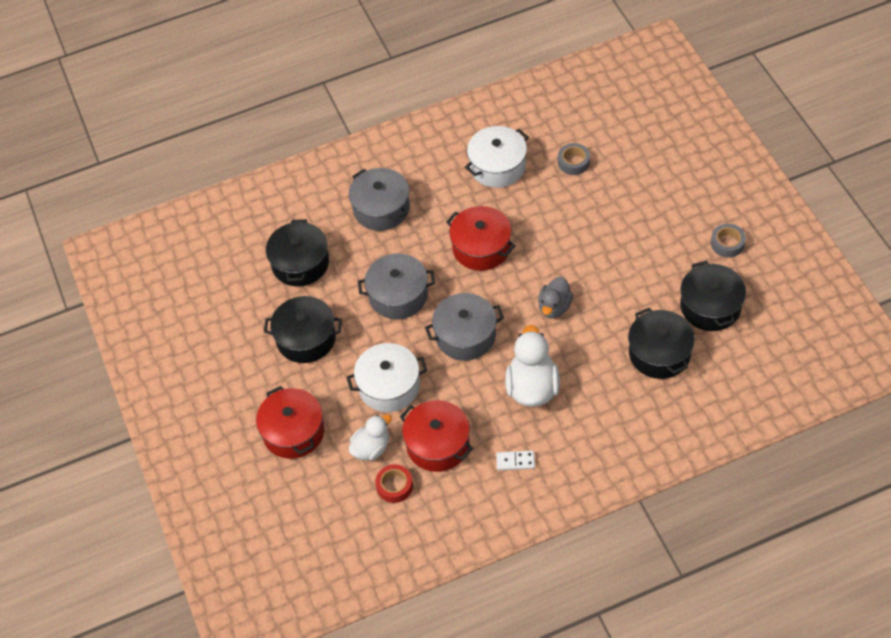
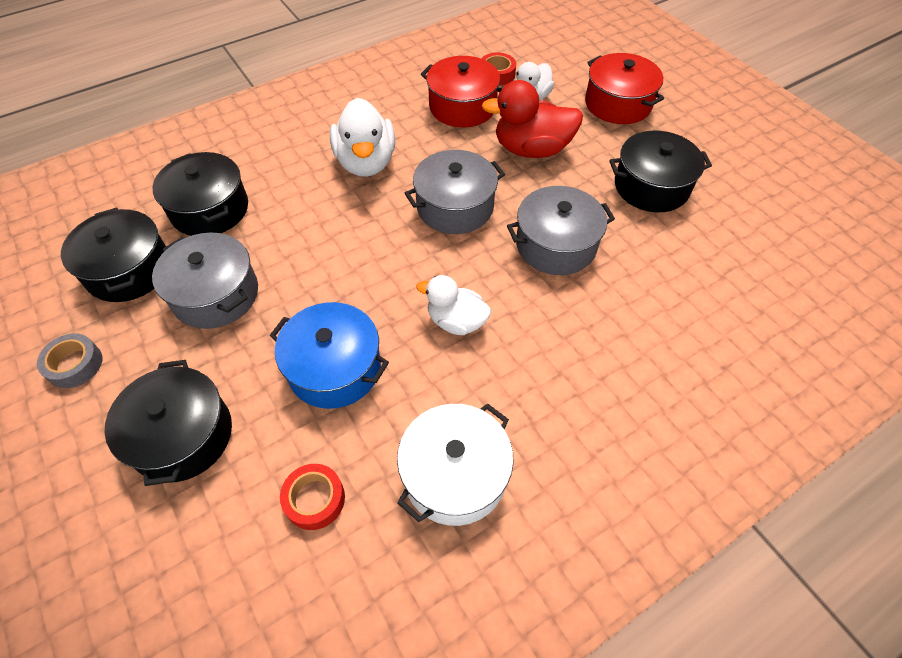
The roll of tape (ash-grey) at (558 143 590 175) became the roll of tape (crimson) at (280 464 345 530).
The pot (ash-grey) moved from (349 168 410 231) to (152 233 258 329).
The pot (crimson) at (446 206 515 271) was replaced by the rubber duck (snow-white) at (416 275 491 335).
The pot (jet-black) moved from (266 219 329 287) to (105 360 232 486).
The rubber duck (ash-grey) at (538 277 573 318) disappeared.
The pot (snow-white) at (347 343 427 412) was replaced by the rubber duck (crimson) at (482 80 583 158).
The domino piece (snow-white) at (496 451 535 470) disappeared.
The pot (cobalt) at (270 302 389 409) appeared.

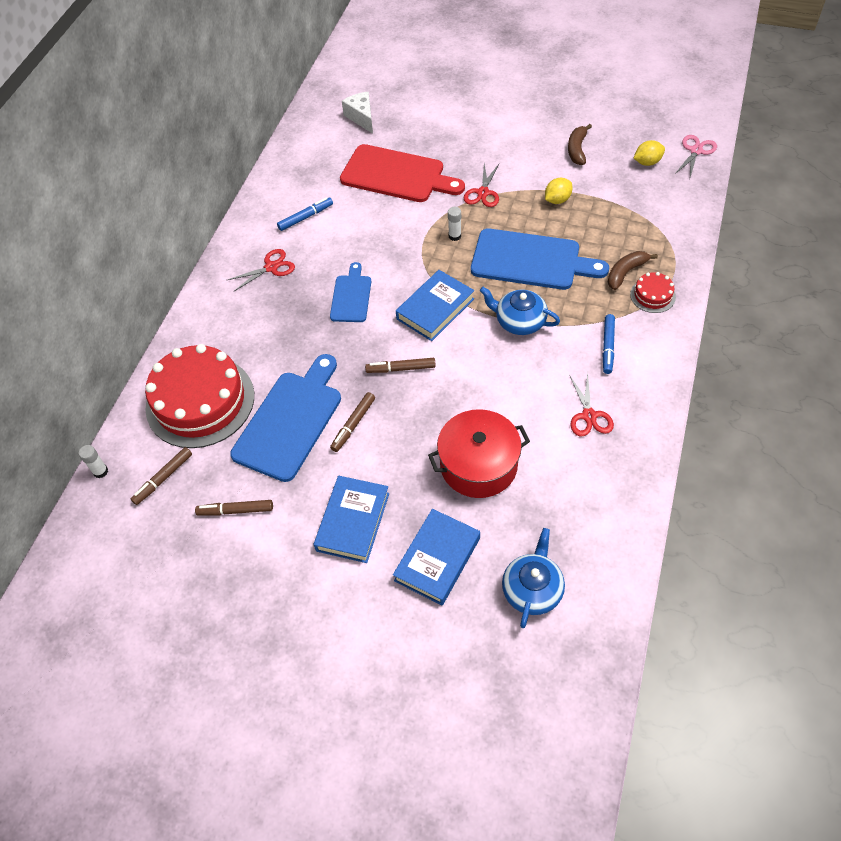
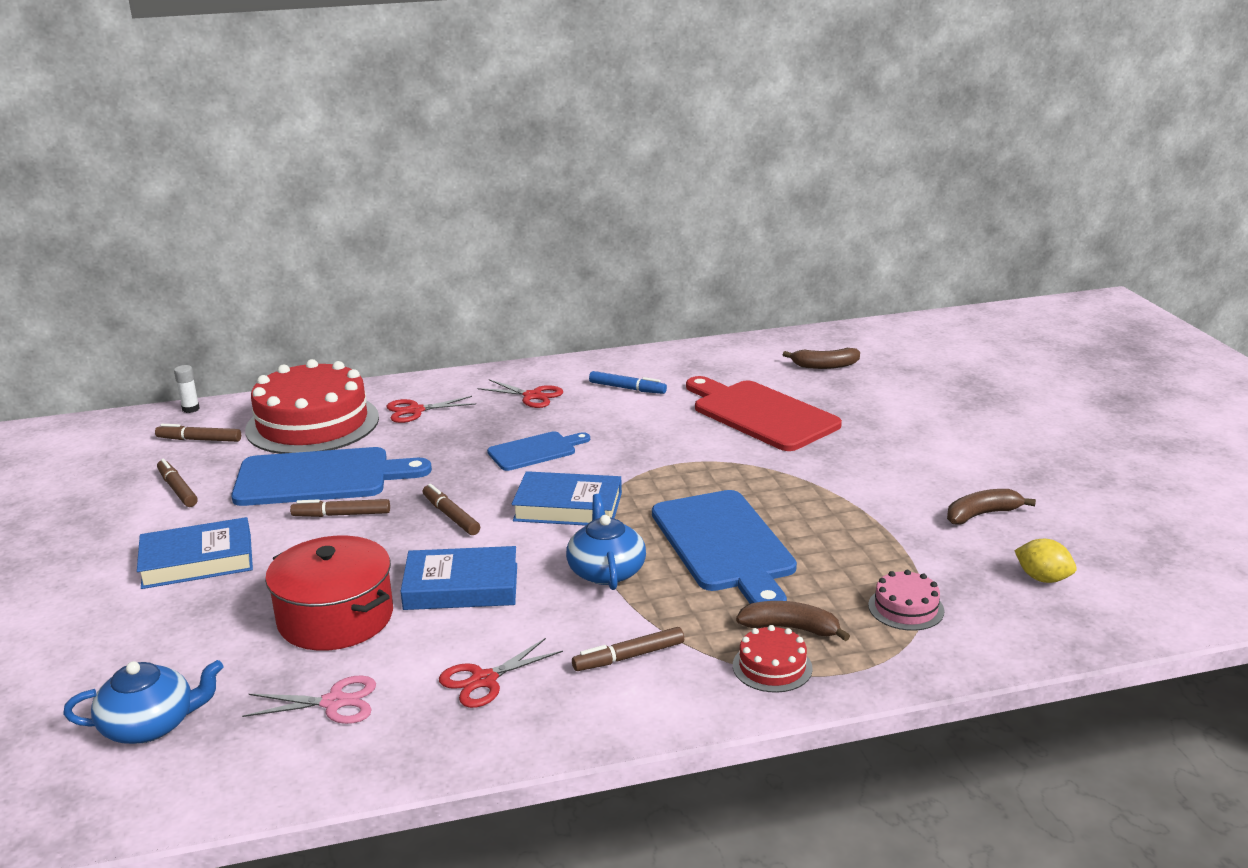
The cheese (snow-white) at (342 92 373 134) was replaced by the banana fruit (brown) at (783 348 860 369).
The scissors (rosy) moved from (675 135 717 177) to (242 676 376 724).
The chopping board (crimson) at (340 144 465 202) turned 150 degrees clockwise.
The scissors (crimson) moved from (464 164 499 207) to (386 396 476 423).
The citrus fruit (yellow) at (545 178 573 204) disappeared.
The stick of glue (snow-white) at (448 207 461 241) disappeared.
The marker pen (cobalt) at (602 314 615 374) became the marker pen (brown) at (572 627 684 671).
The hardcover (cobalt) moved from (393 509 480 605) to (400 546 517 610).
The gateau (rosy) at (868 570 945 631) appeared.

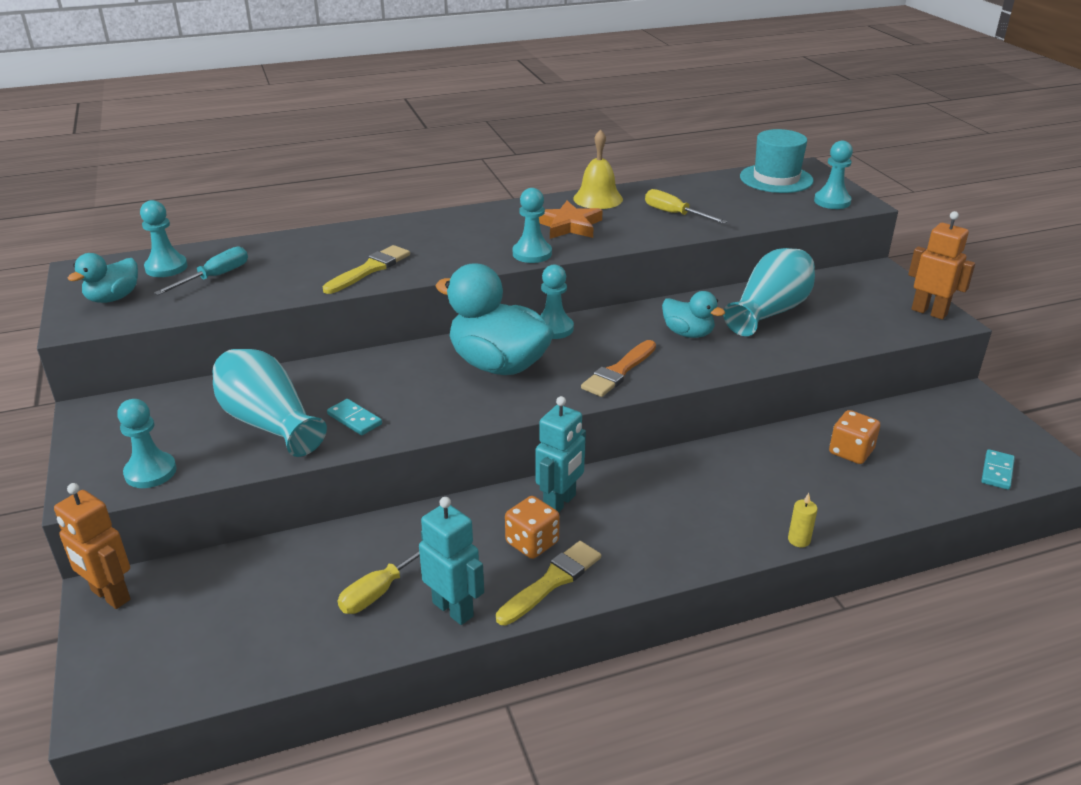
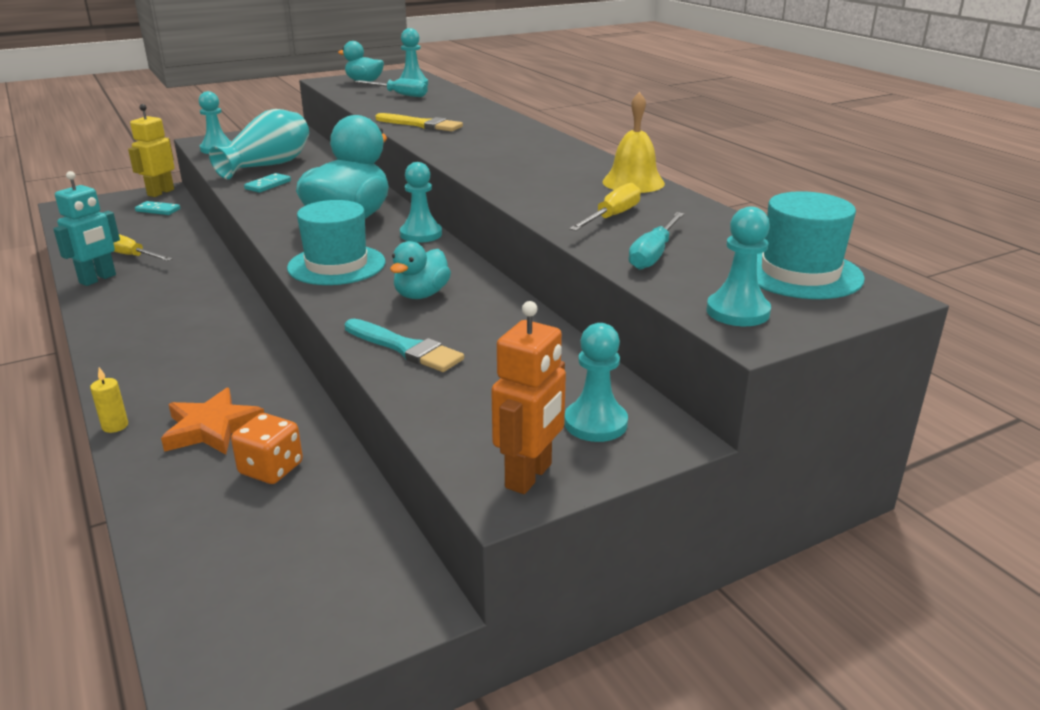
The chess pawn (turquoise) moved from (513 188 552 263) to (564 323 628 442).
The star shape (orange) moved from (539 201 603 239) to (161 388 264 455).
The flower vase (turquoise) at (723 248 815 336) disappeared.
The paint brush (orange) at (581 340 656 397) was replaced by the top hat (turquoise) at (287 200 385 285).
The toy robot (turquoise) at (536 396 586 512) disappeared.
The domino piece (turquoise) moved from (981 449 1015 490) to (135 201 180 215).
The toy robot (orange) at (54 483 131 609) became the toy robot (yellow) at (128 104 175 197).
The die (orange) at (505 496 560 559) disappeared.
The paint brush (yellow) at (496 541 601 625) disappeared.
The hand screwdriver (turquoise) at (628 212 684 270) appeared.
The paint brush (turquoise) at (345 319 464 372) appeared.

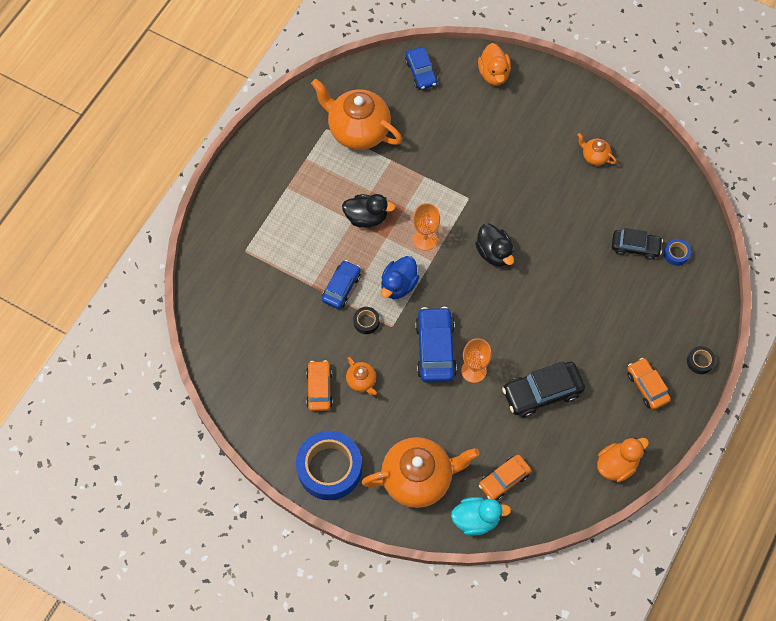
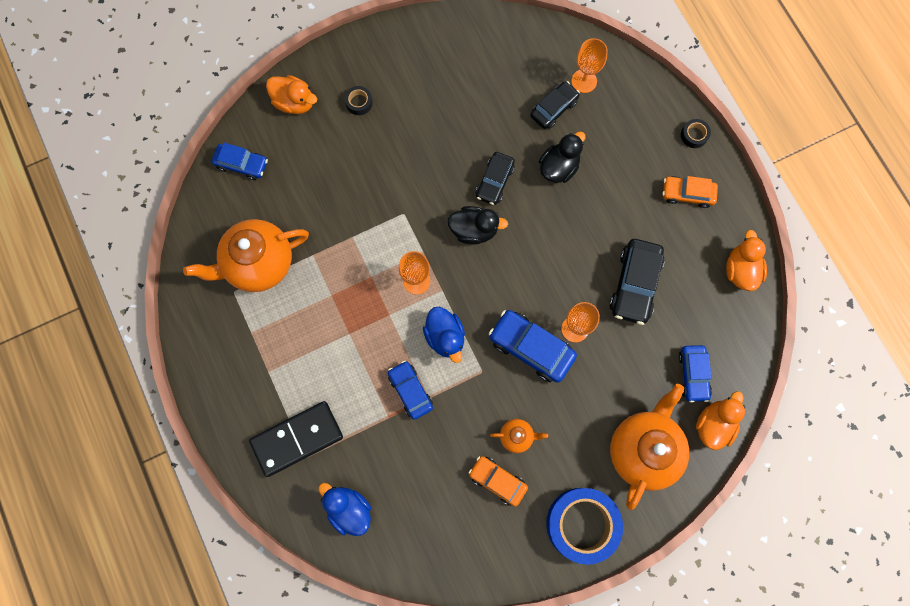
The china teapot (orange) at (577 133 617 166) disappeared.
The rubber duck (jet-black) moved from (342 194 396 228) to (539 131 585 183).
The roll of tape (cobalt) at (664 239 691 266) was replaced by the goblet (orange) at (571 38 608 93).
The roll of tape (jet-black) moved from (353 307 379 334) to (345 86 373 115).
The car (orange) at (479 454 531 500) became the car (cobalt) at (679 345 712 403).
The rubber duck (turquoise) at (451 497 511 536) became the rubber duck (orange) at (696 391 745 450).
The car (jet-black) at (476 152 515 205) appeared.
The domino piece (jet-black) at (249 401 343 477) appeared.
The rubber duck (cobalt) at (318 483 371 536) appeared.

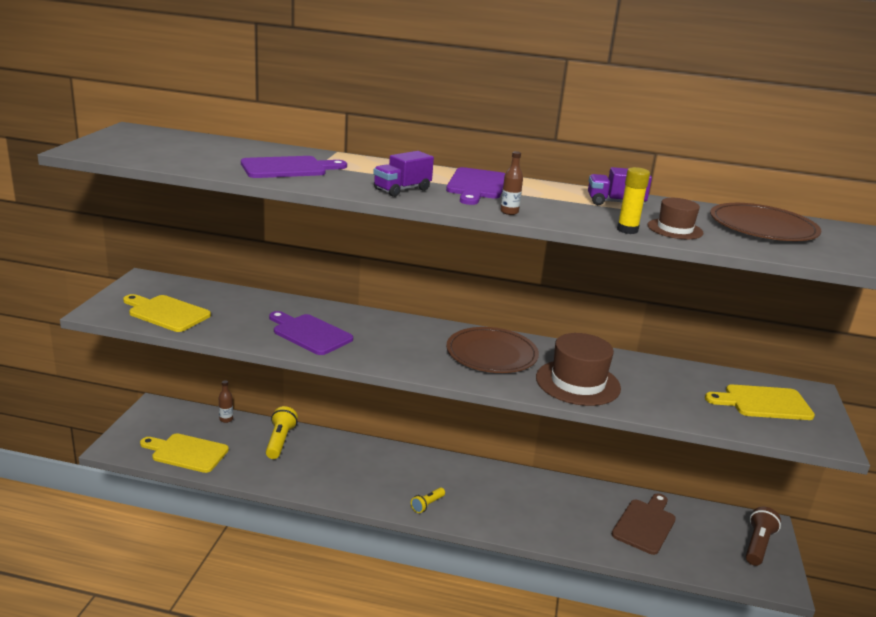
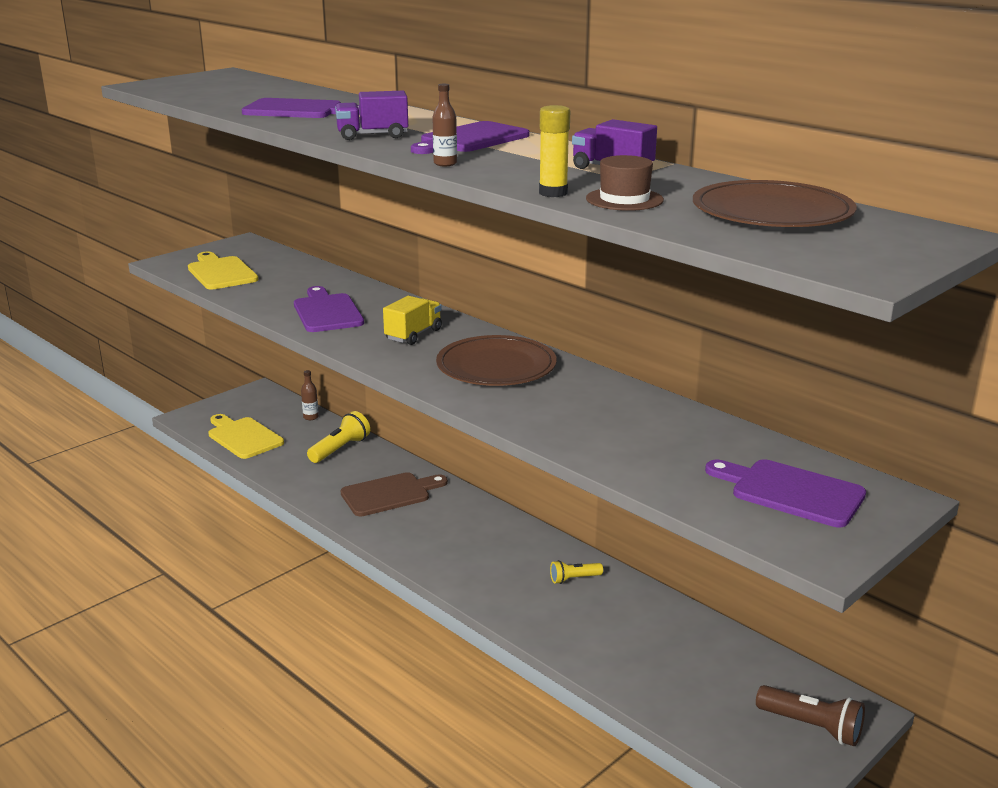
The top hat (brown) at (536 333 621 406) disappeared.
The chopping board (yellow) at (705 385 815 420) became the chopping board (purple) at (705 459 866 527).
The flashlight (yellow) moved from (411 487 445 513) to (550 560 603 584).
The chopping board (brown) moved from (612 493 676 555) to (340 472 448 516).
The flashlight (brown) at (746 507 781 566) turned 60 degrees clockwise.
The lorry (yellow) at (383 296 442 345) appeared.

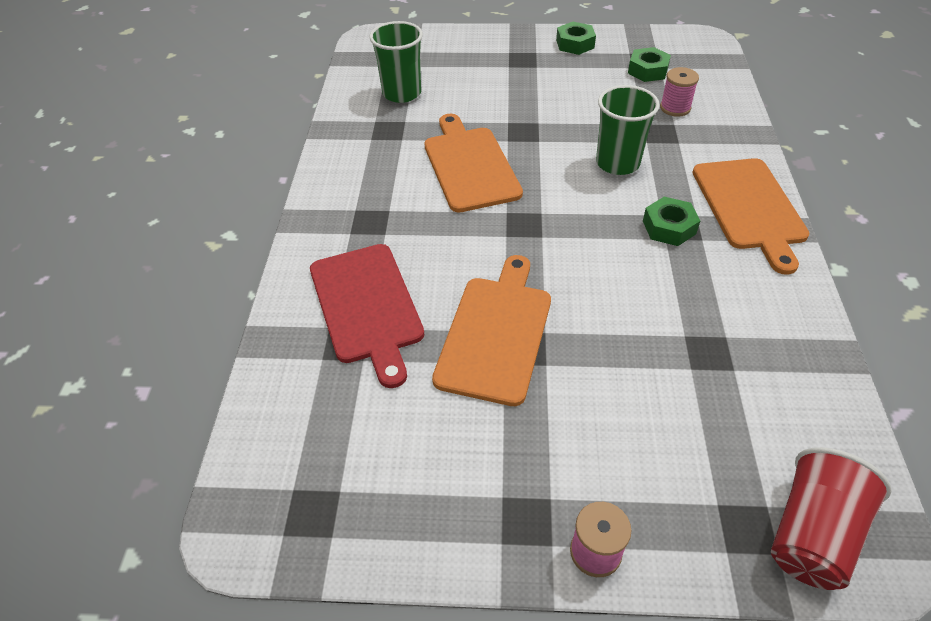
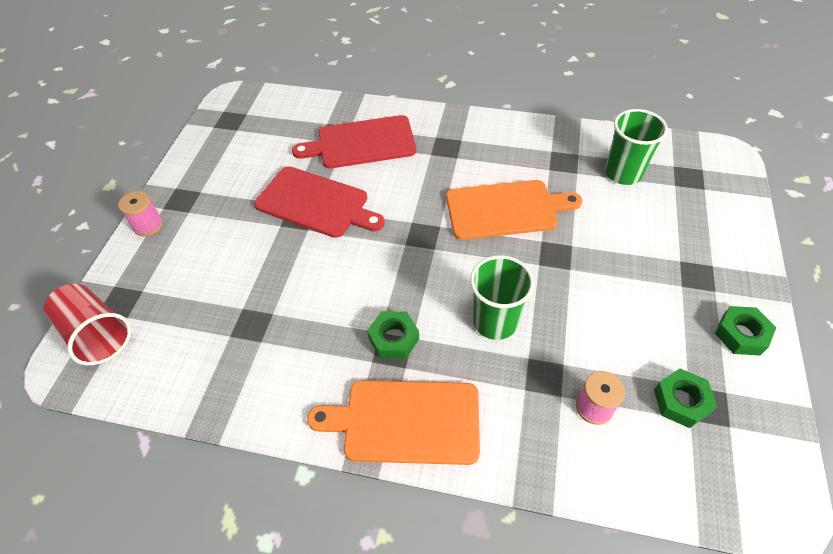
The chopping board (orange) at (432 255 551 406) became the chopping board (crimson) at (254 166 385 238).

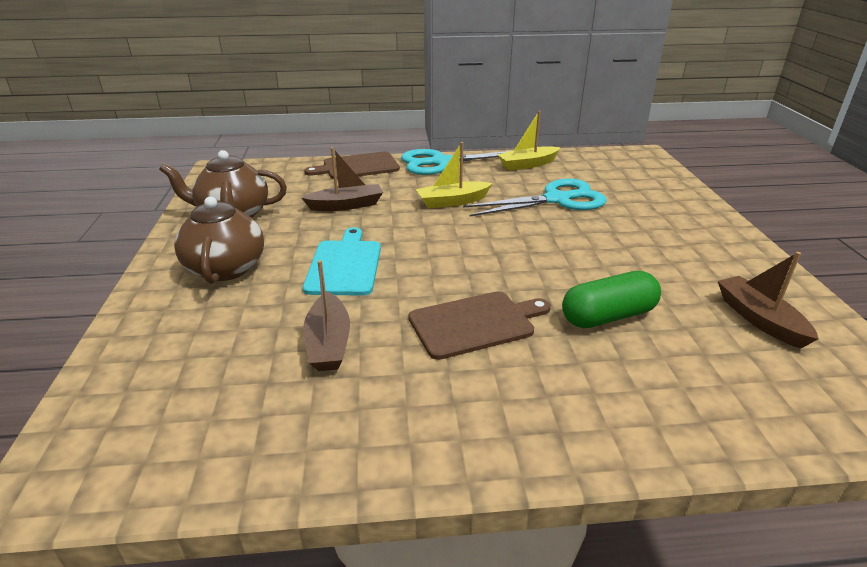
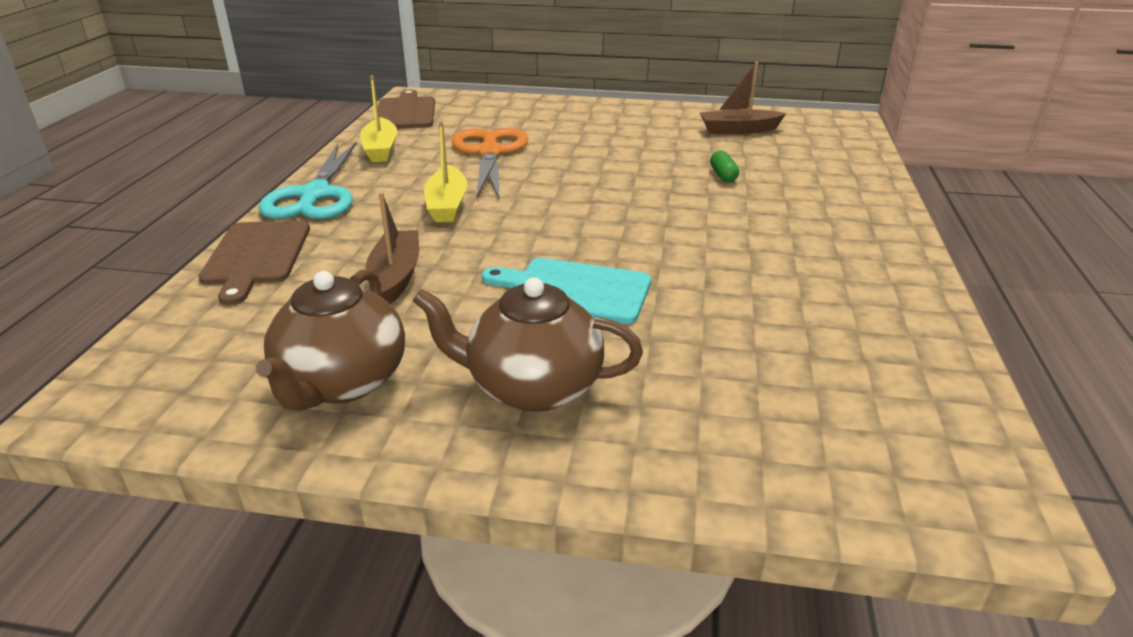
The scissors (turquoise) at (463 179 607 216) became the scissors (orange) at (452 128 528 198).
The toy boat (brown) at (303 260 350 371) disappeared.
The capsule (leaf-green) at (562 271 661 328) changed to 0.51 times the size.
The chopping board (brown) moved from (409 291 551 360) to (374 90 435 128).

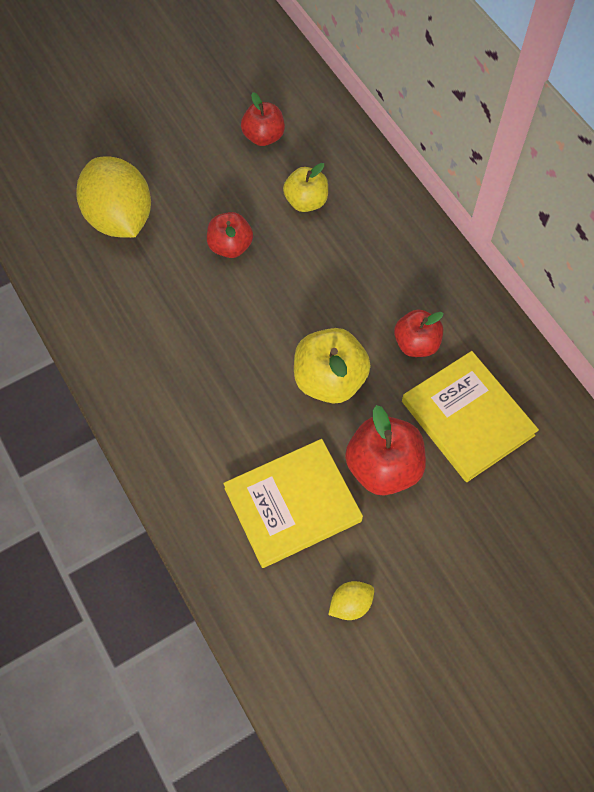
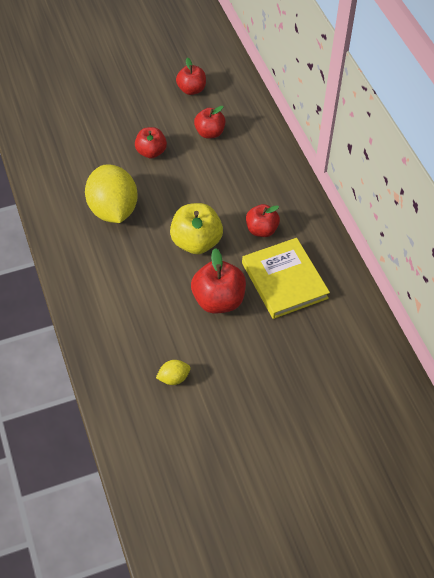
The citrus fruit (yellow) moved from (76 156 151 238) to (85 164 138 223).
The apple (yellow) at (283 163 328 212) became the apple (crimson) at (194 106 226 138).
The hardcover (yellow) at (223 439 363 568) disappeared.

